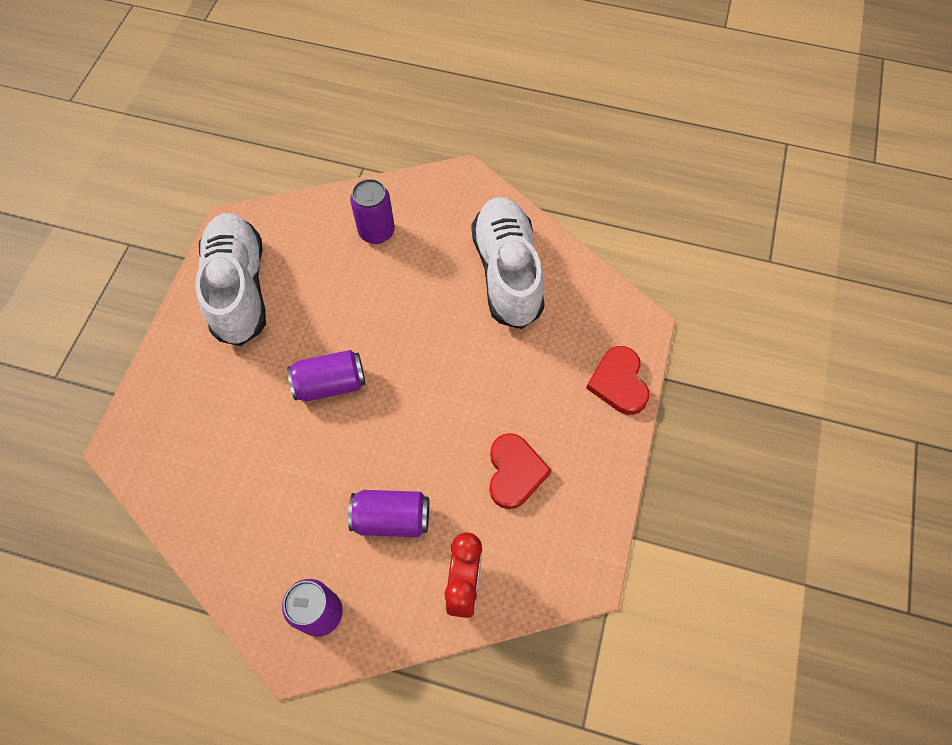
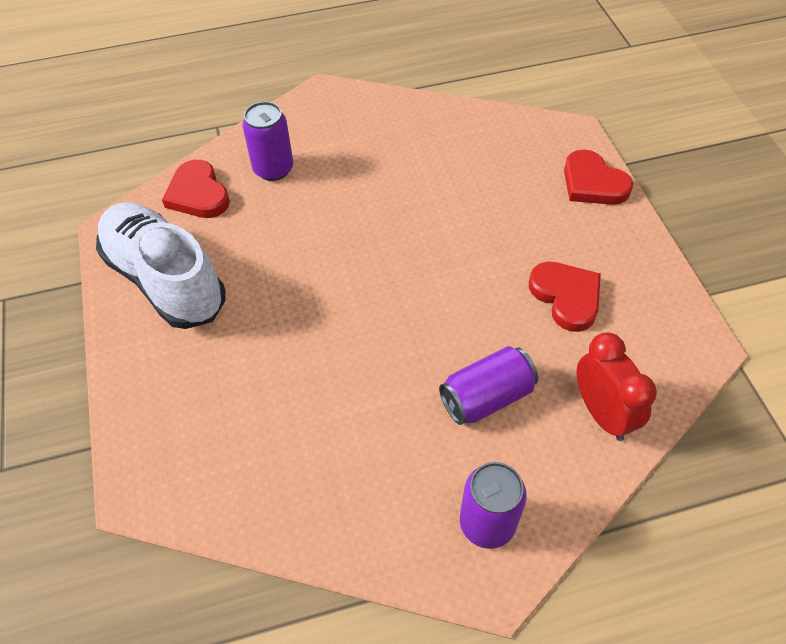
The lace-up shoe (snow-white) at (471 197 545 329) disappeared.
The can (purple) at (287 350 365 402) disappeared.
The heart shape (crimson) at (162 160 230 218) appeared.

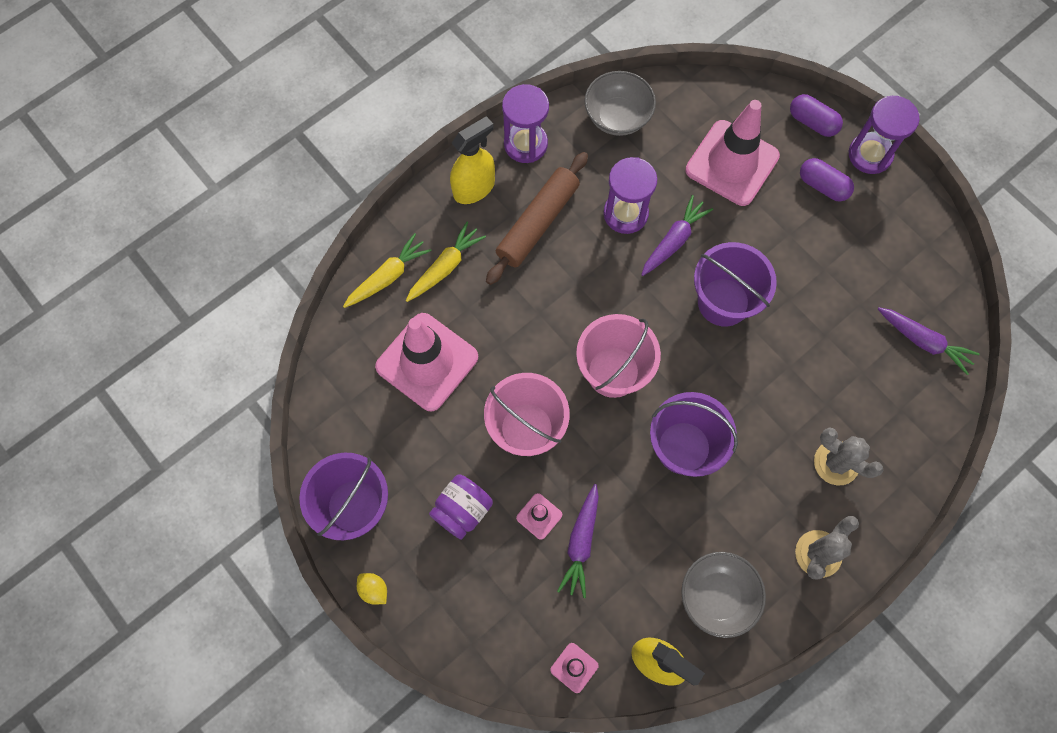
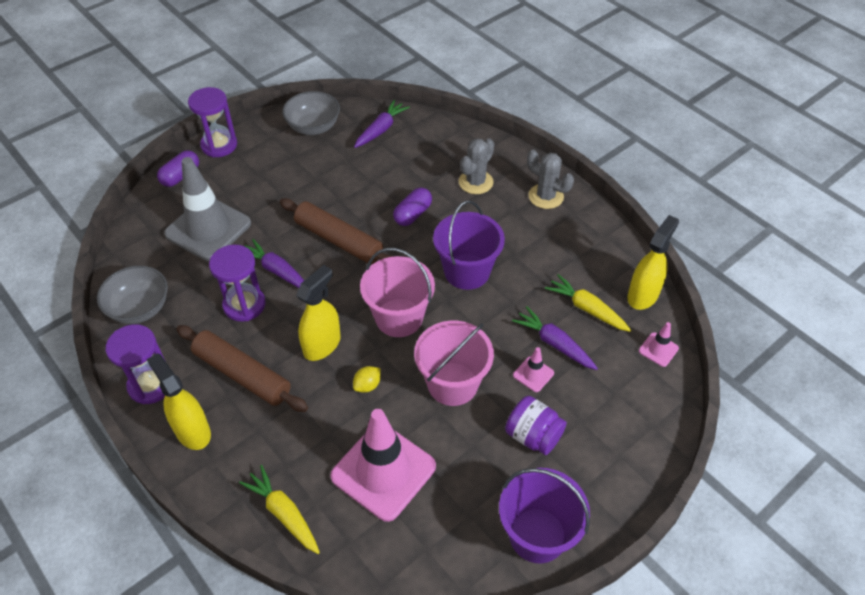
The traffic cone (rosy) at (685 100 780 206) became the traffic cone (ash-grey) at (164 157 251 261).
The capsule (purple) moved from (800 158 854 202) to (393 188 432 226).
The carrot (yellow) moved from (406 222 486 302) to (545 274 631 332).
The bucket (purple) at (694 242 777 327) was replaced by the pastry roller (brown) at (280 198 394 264).
The carrot (purple) at (557 484 599 598) turned 150 degrees counterclockwise.
The deep dish (ash-grey) moved from (681 552 766 638) to (282 91 340 135).
The citrus fruit (yellow) moved from (357 573 387 605) to (353 366 381 393).
The sprayer (yellow) at (296 265 341 361) appeared.

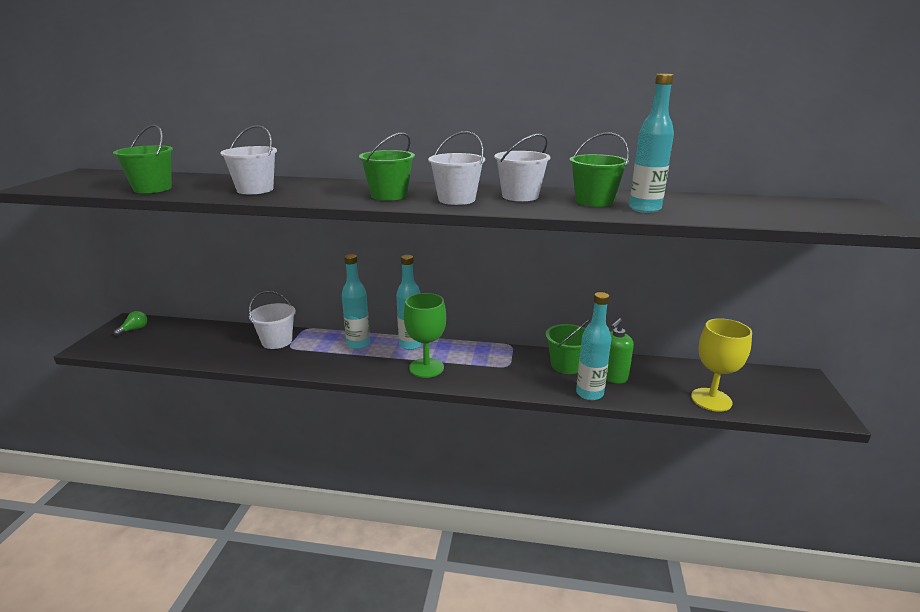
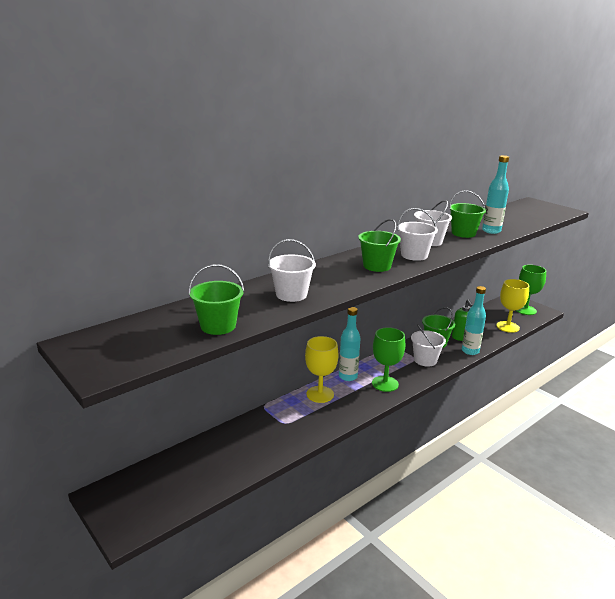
The bottle (turquoise) at (342 254 370 349) was replaced by the goblet (yellow) at (305 336 339 403).
The bucket (snow-white) moved from (249 291 296 349) to (411 324 446 367).
The lightbulb (leaf-green) at (114 311 147 336) disappeared.
The goblet (leaf-green) at (515 265 546 315) appeared.

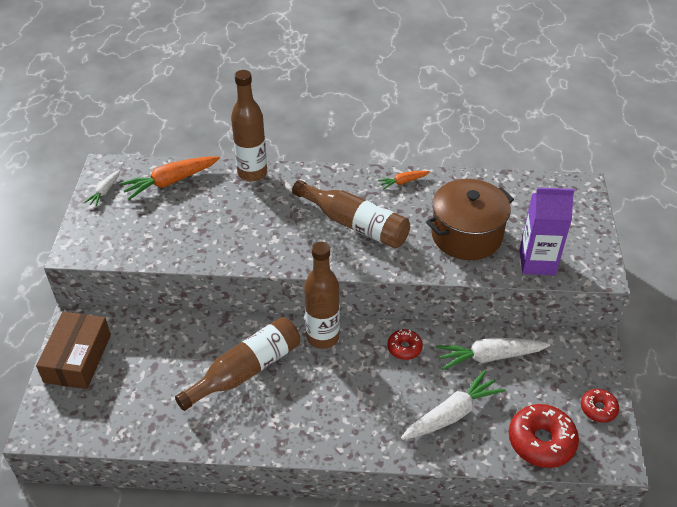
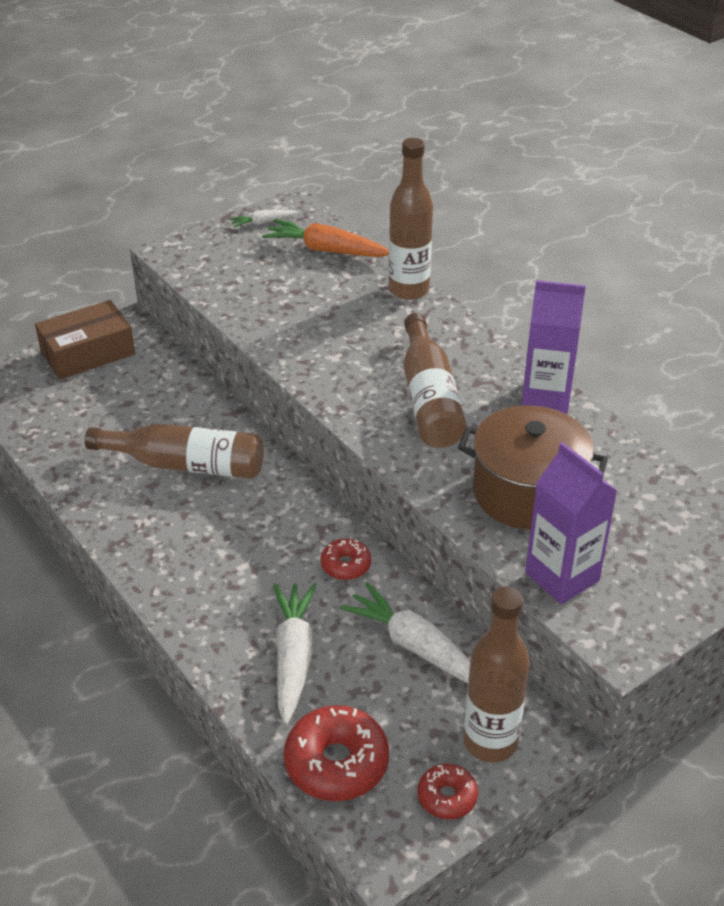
The carrot (orange) at (378 171 430 189) was replaced by the juice carton (purple) at (521 280 586 414).
The bottle (brown) moved from (304 242 340 349) to (463 587 530 762).
The carrot (snow-white) at (401 370 505 440) turned 105 degrees counterclockwise.

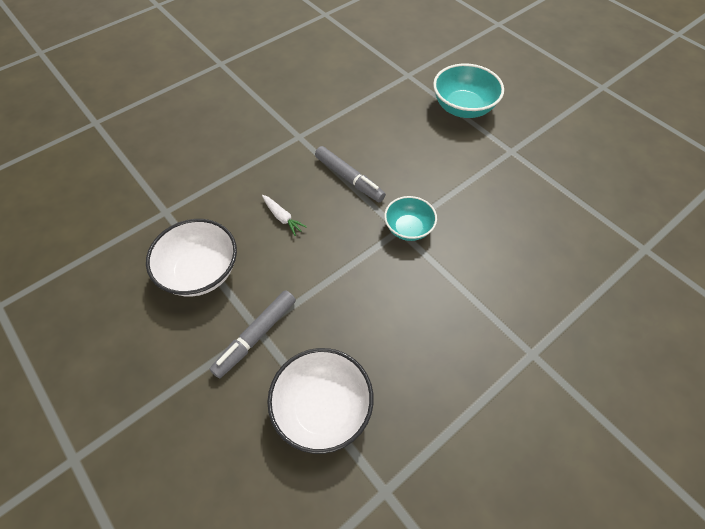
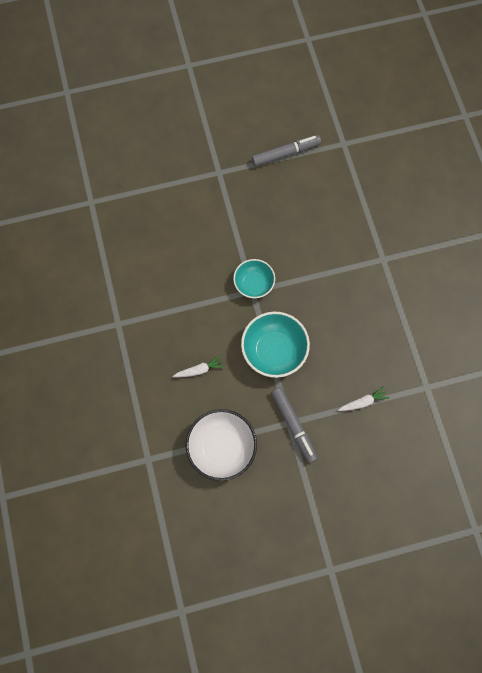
The deep dish (turquoise) moved from (433 64 504 118) to (241 312 310 378).
The marker pen (ash-grey) moved from (315 146 386 202) to (252 135 321 167).
The deep dish (snow-white) at (267 348 374 454) was replaced by the carrot (snow-white) at (338 386 390 411).

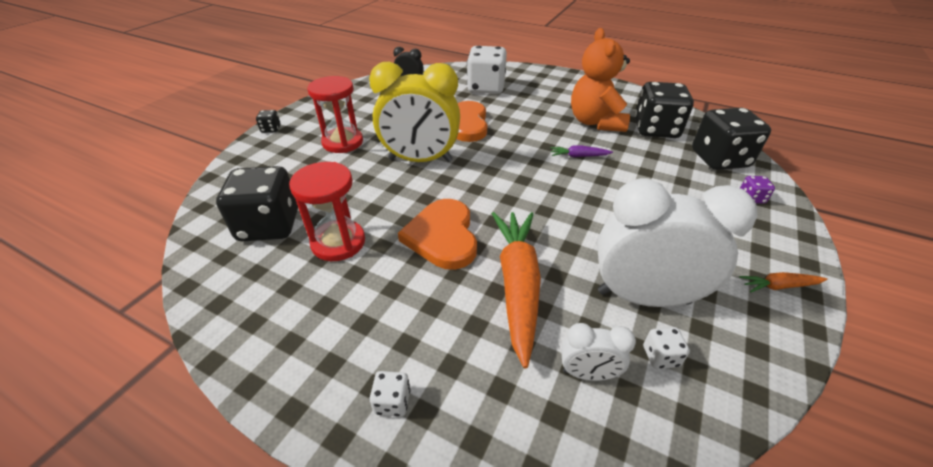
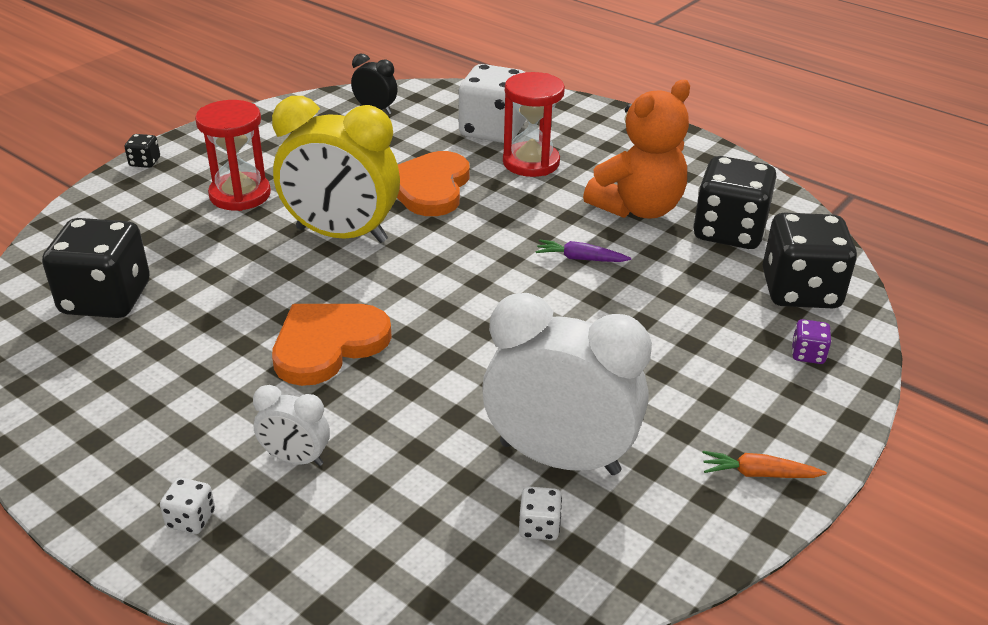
The teddy bear (orange) at (571 28 630 132) turned 135 degrees counterclockwise.
The sandglass (crimson) moved from (289 162 365 261) to (503 72 565 177).
The heart shape (orange) at (398 199 477 270) turned 45 degrees clockwise.
The carrot (orange) at (492 212 541 368) disappeared.
The bedside clock (snow-white) moved from (561 323 636 381) to (253 385 330 466).

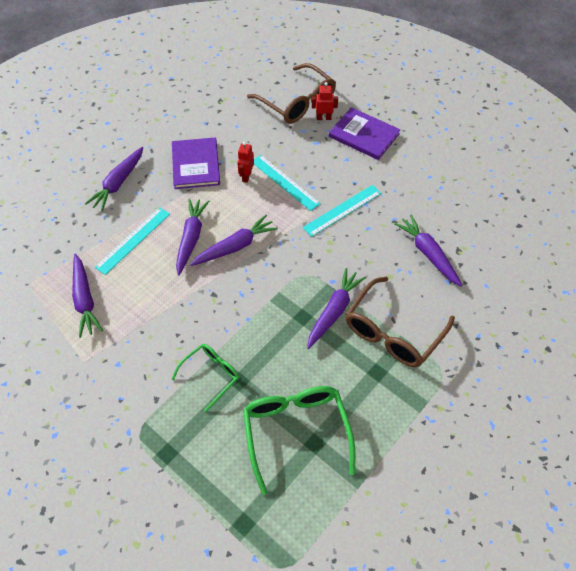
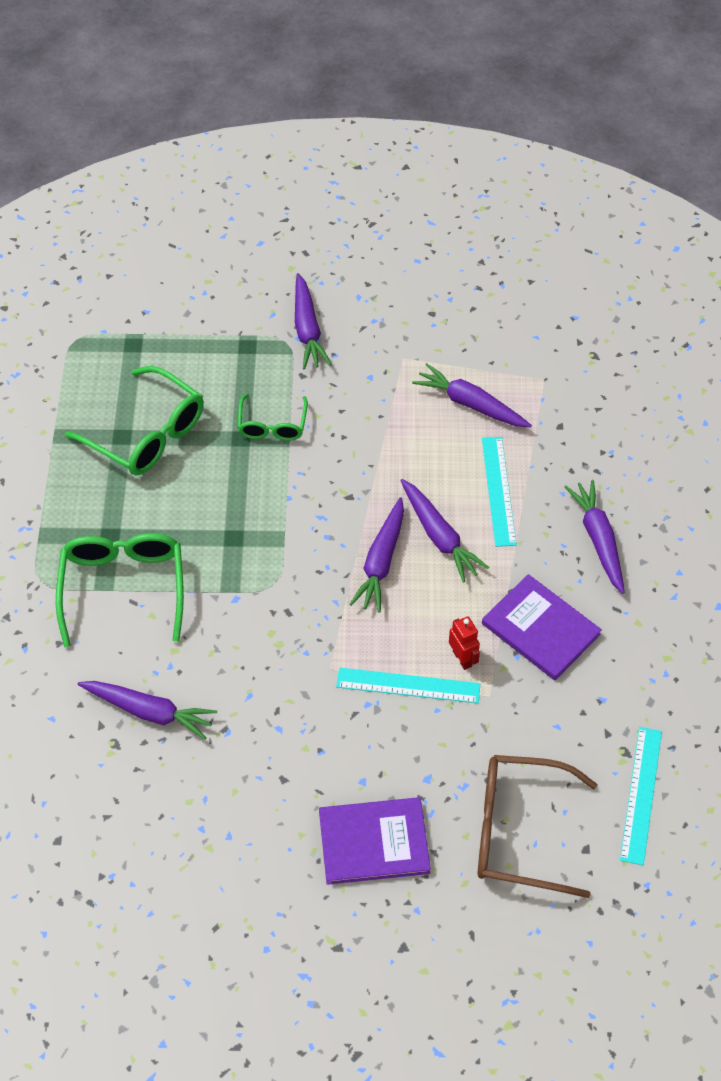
The toy robot (crimson) at (312 82 338 120) disappeared.
The ruler (turquoise) moved from (303 185 381 237) to (620 727 662 865).
The carrot (purple) moved from (307 268 366 349) to (295 273 332 370).
The spectacles (brown) at (346 277 455 367) became the spectacles (leaf-green) at (56 533 184 647).

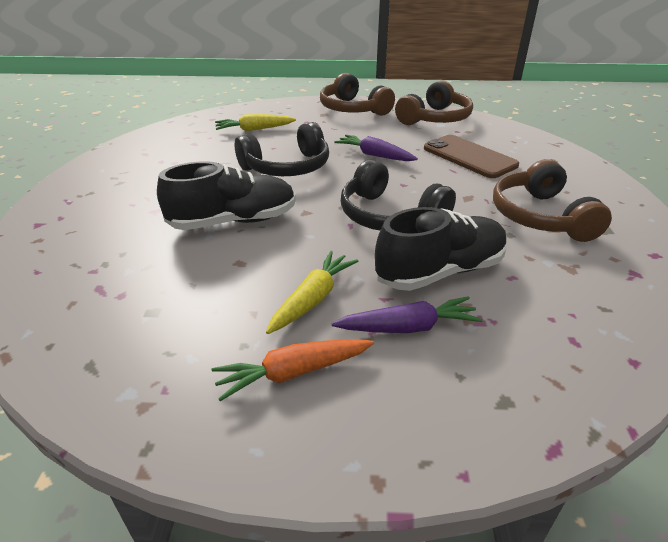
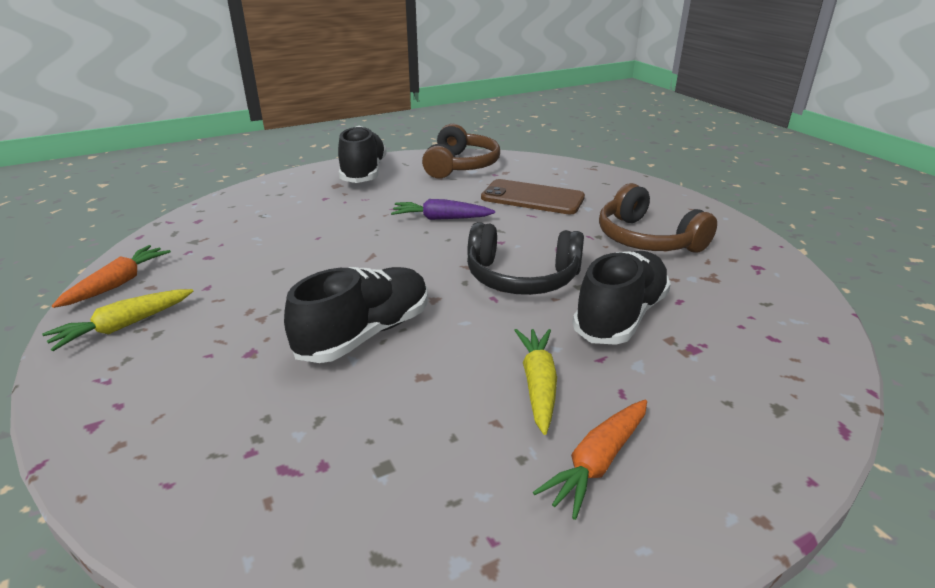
The over-ear headphones (brown) at (320 73 395 116) was replaced by the lace-up shoe (jet-black) at (338 126 387 183).
The carrot (yellow) moved from (215 114 296 131) to (42 289 193 351).
The over-ear headphones (jet-black) at (235 122 329 176) disappeared.
The carrot (purple) at (332 296 483 333) disappeared.
The carrot (orange) at (52 245 171 308) appeared.

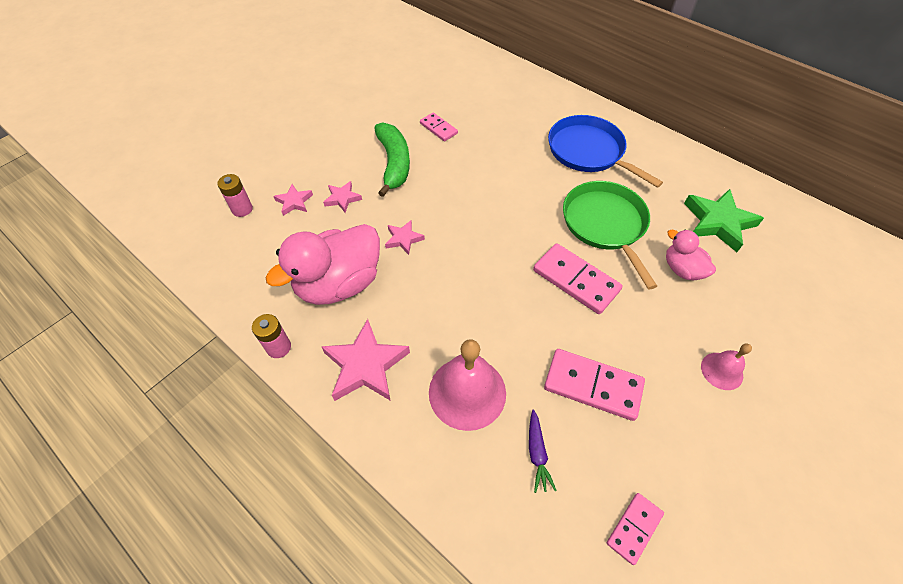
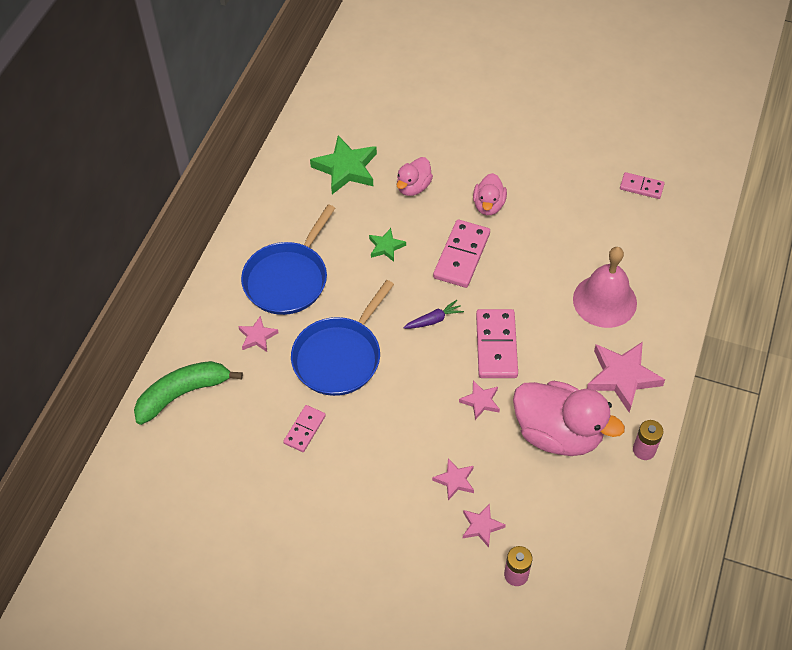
The banana fruit (leaf-green) moved from (374 122 410 197) to (134 361 243 425).
The skillet (leaf-green) at (563 181 657 289) was replaced by the star shape (leaf-green) at (369 228 406 262).
The school bell (rosy) at (701 343 752 390) disappeared.
The domino piece (rosy) moved from (544 349 645 421) to (476 309 518 378).
The carrot (purple) moved from (529 410 557 493) to (403 300 464 329).
The rubber duck (rosy) at (473 173 507 215) appeared.
The skillet (cobalt) at (291 280 394 396) appeared.
The star shape (rosy) at (238 316 279 352) appeared.

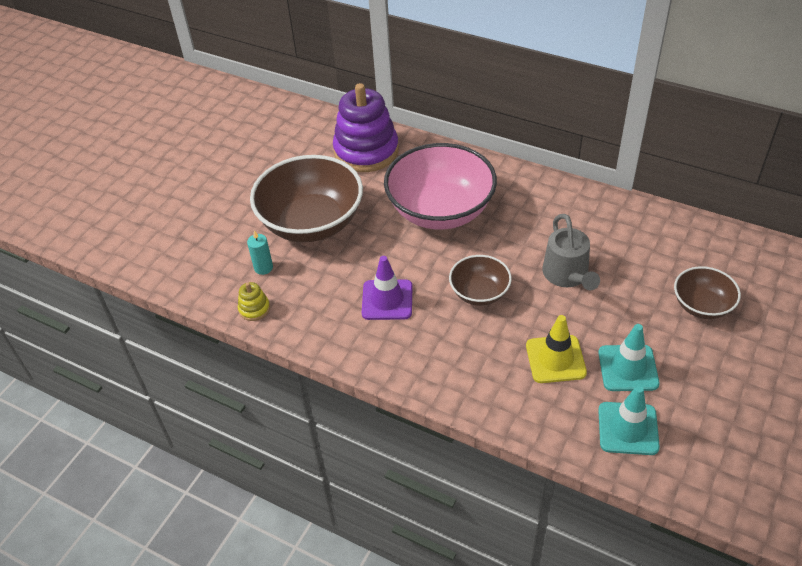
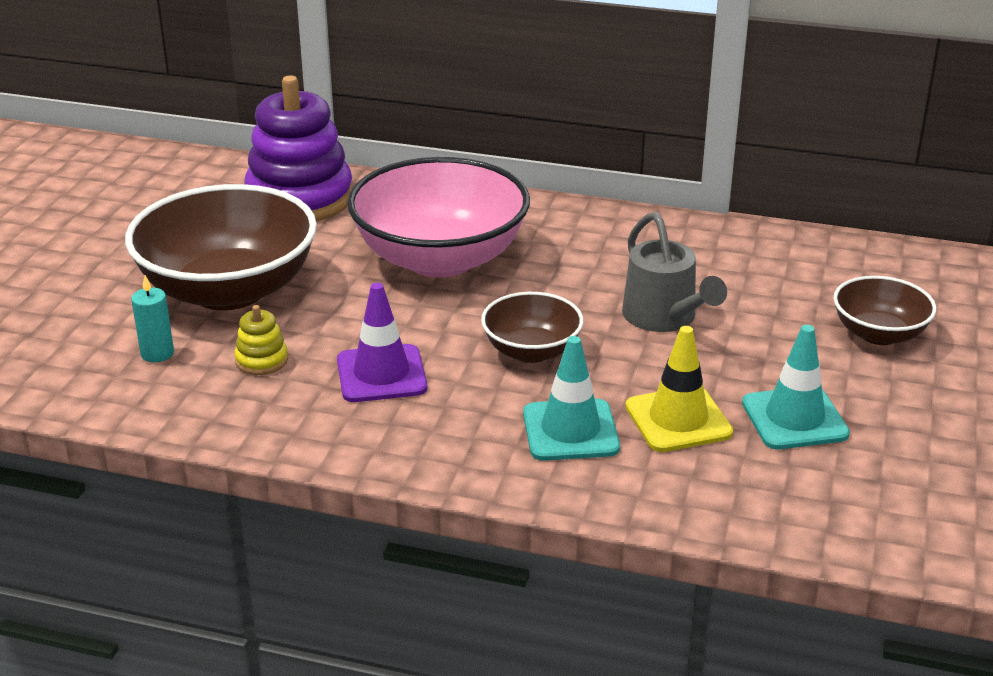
The stacking rings (yellow) moved from (238 282 270 321) to (234 305 288 375).
The traffic cone (turquoise) moved from (598 385 660 455) to (523 336 620 461).

